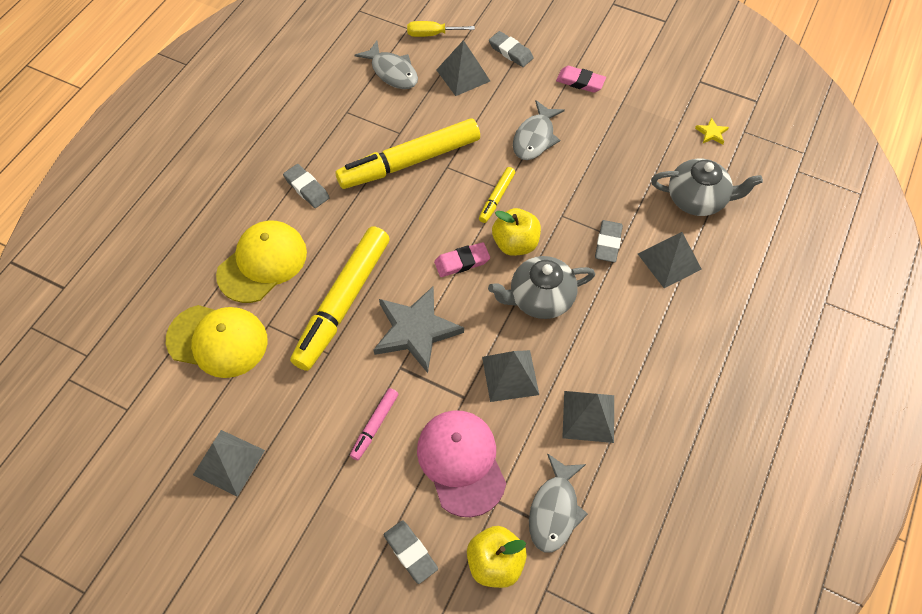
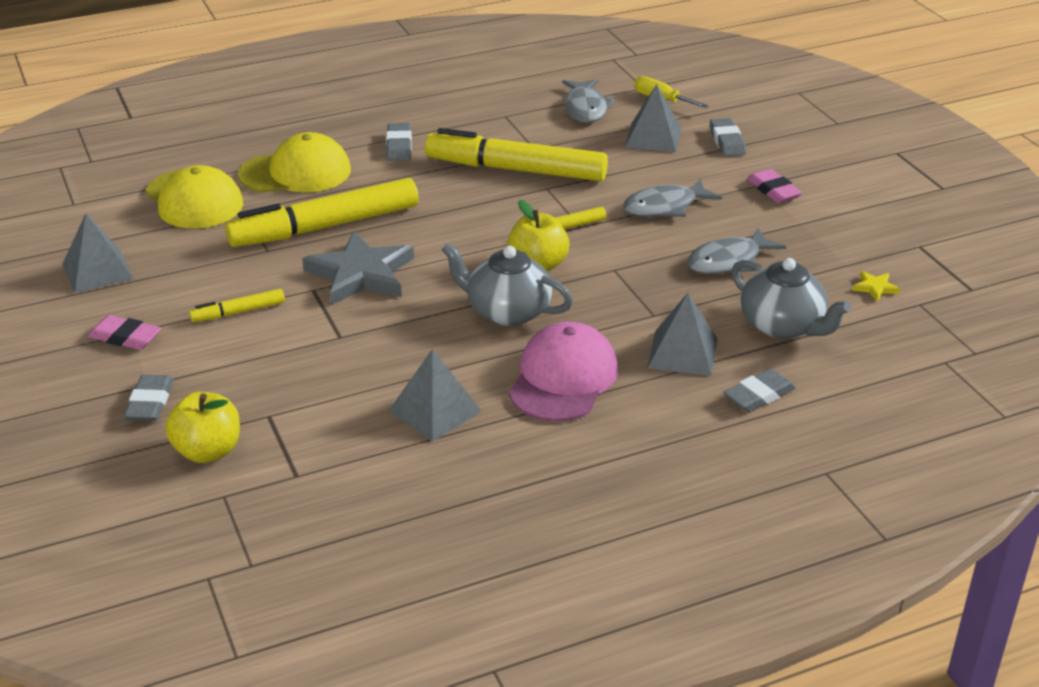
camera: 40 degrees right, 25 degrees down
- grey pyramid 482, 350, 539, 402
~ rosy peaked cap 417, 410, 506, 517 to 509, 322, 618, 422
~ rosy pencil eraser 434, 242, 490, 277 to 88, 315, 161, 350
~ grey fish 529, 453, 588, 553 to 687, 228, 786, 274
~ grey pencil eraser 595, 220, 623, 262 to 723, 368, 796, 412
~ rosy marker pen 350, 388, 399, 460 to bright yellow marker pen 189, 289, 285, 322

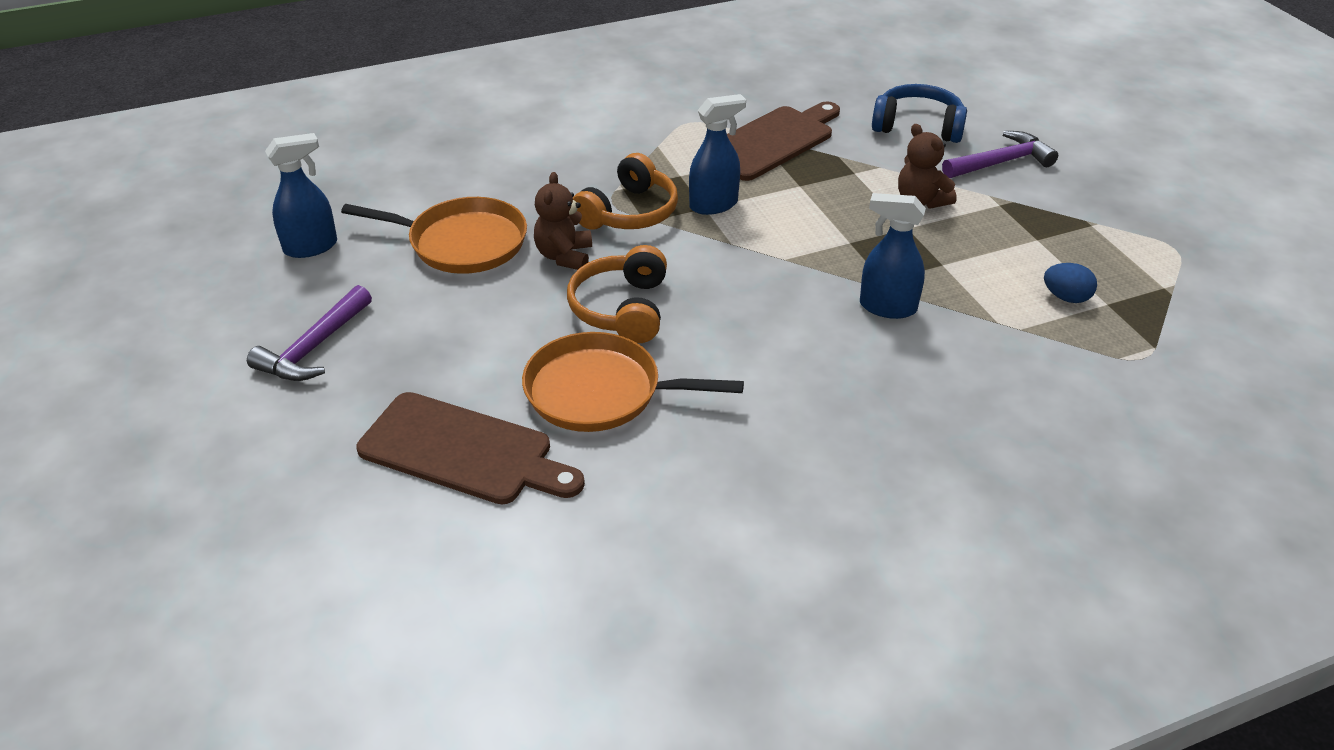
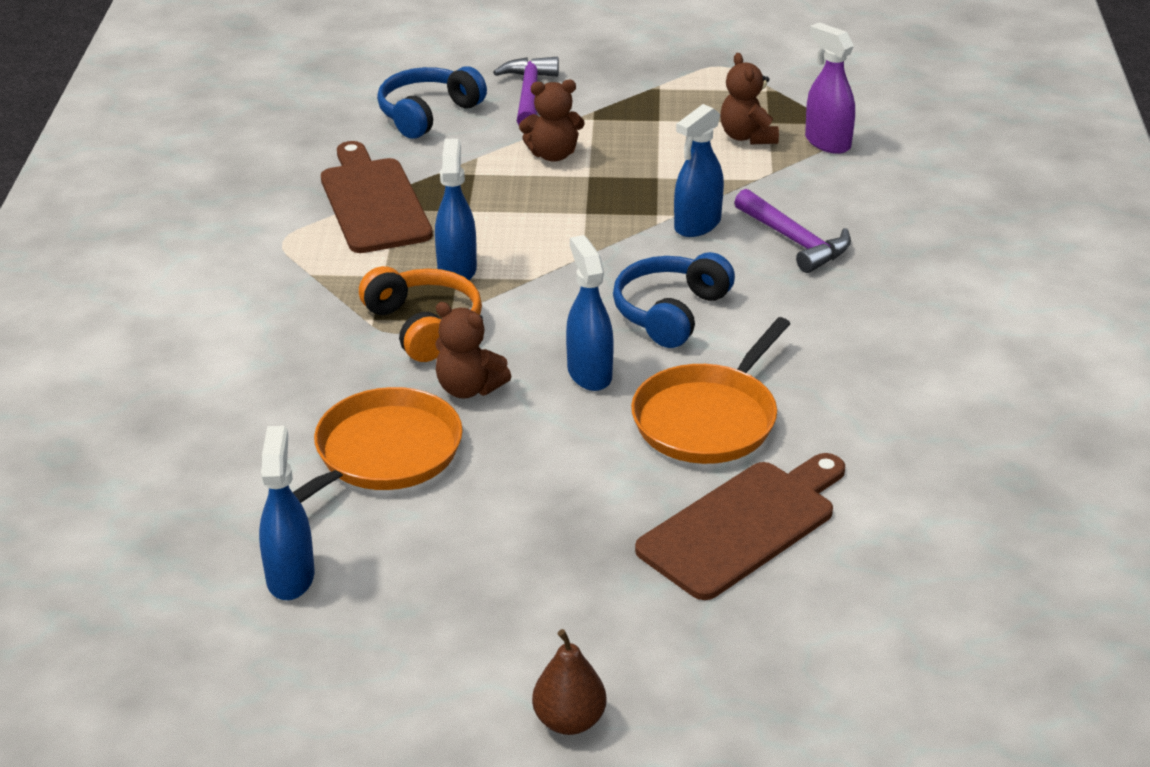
camera: 65 degrees left, 5 degrees down
+ dark brown toy pear 532, 629, 607, 735
+ royal blue headphones 613, 252, 735, 348
+ violet spray cleaner 805, 22, 855, 154
~ violet claw hammer 247, 285, 372, 381 to 734, 189, 851, 273
~ orange headphones 567, 245, 667, 343 to royal blue spray cleaner 566, 235, 614, 391
~ royal blue egg shape 1044, 263, 1097, 303 to dark brown teddy bear 720, 53, 779, 145

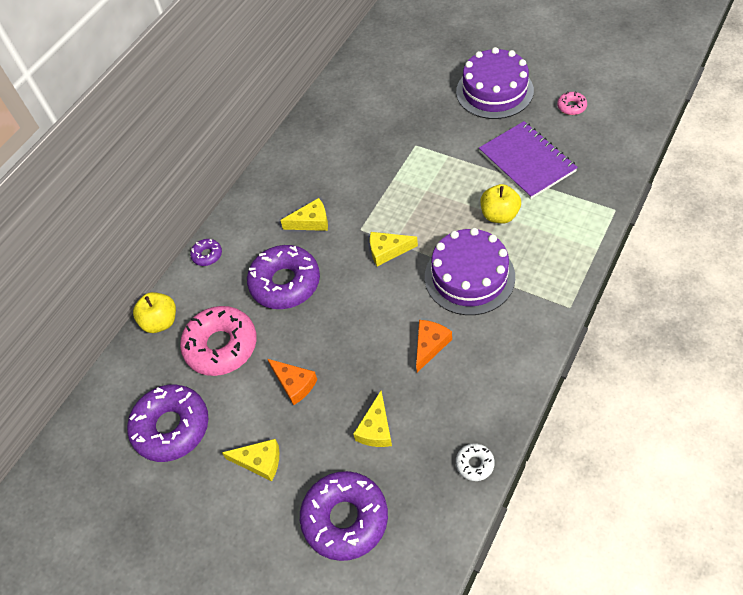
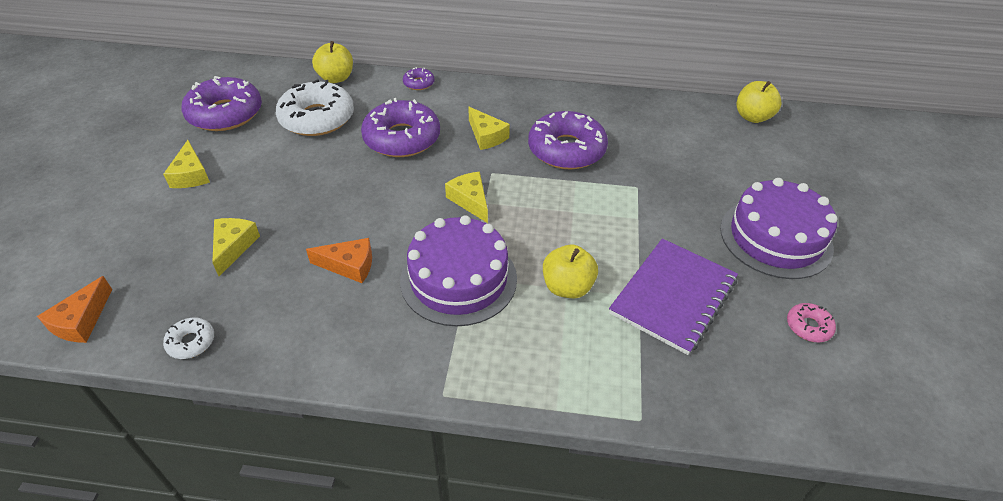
camera: 60 degrees right, 10 degrees down
+ bright yellow apple fruit 736, 81, 781, 123
~ orange piece of cheese 268, 359, 317, 405 to 37, 276, 112, 343
~ violet donut 300, 471, 388, 561 to 528, 111, 608, 169
~ rosy donut 180, 306, 257, 376 to pure white donut 276, 79, 354, 136
~ bright yellow piece of cheese 353, 391, 392, 447 = 212, 218, 260, 276 105 degrees clockwise

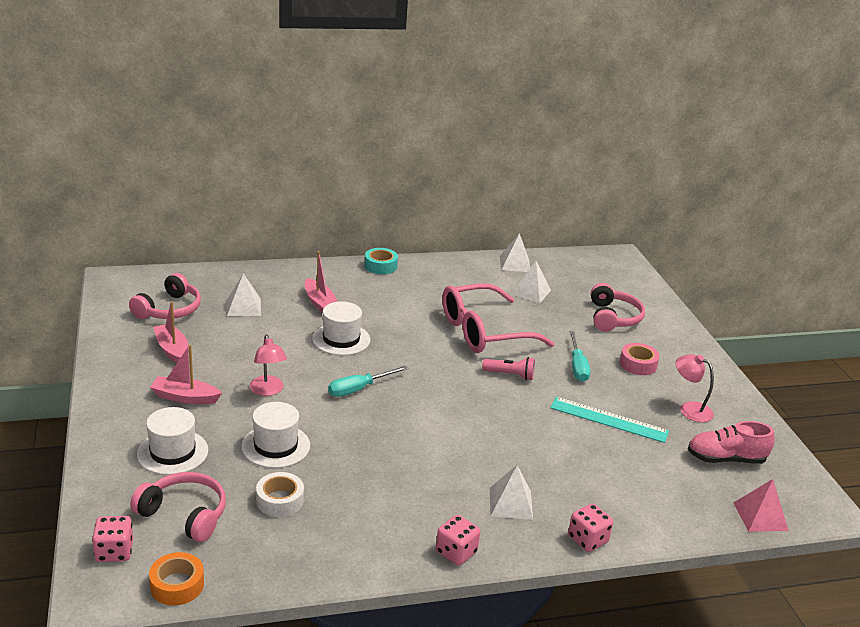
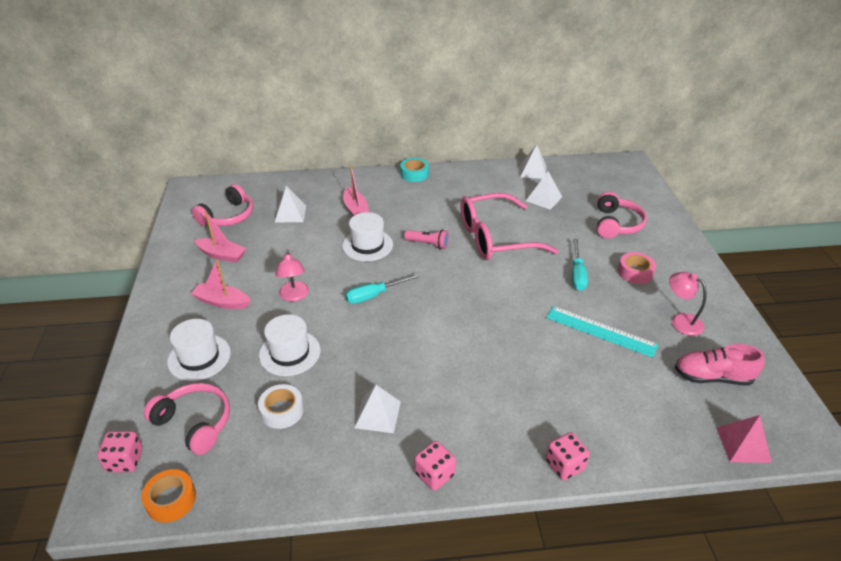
camera: 10 degrees right, 10 degrees up
~ rosy flashlight 482, 357, 535, 380 to 404, 230, 449, 249
~ pure white pyramid 490, 465, 533, 520 to 354, 385, 401, 433
~ rosy toy boat 153, 301, 188, 363 = 194, 211, 247, 263 135 degrees clockwise

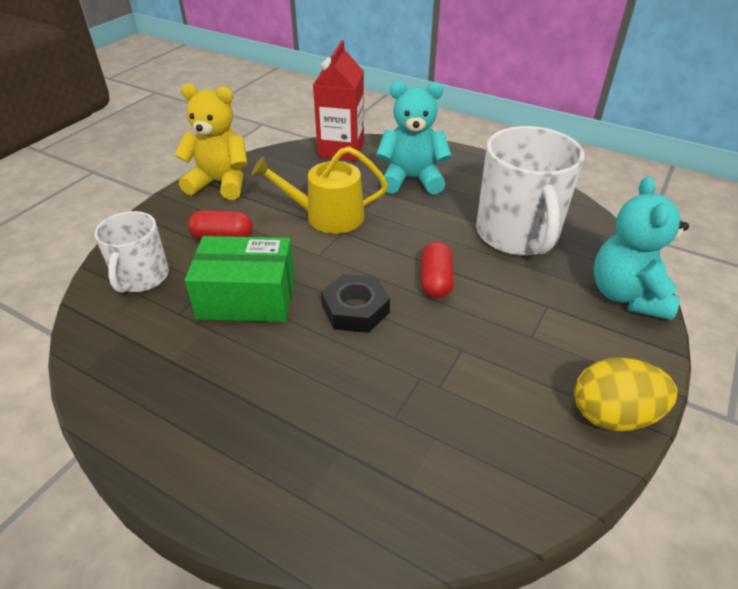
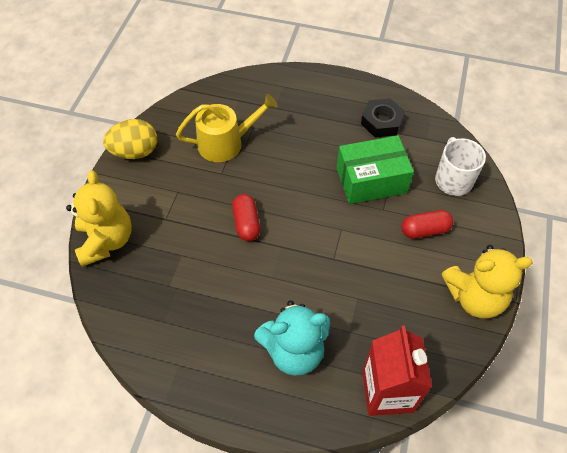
camera: 165 degrees right, 15 degrees up
- pure white tea mug 476, 126, 585, 256
~ bright yellow sprinkling can 251, 147, 388, 234 to 176, 94, 278, 162
~ ebony nut 321, 274, 390, 333 to 361, 98, 405, 138
~ teal teddy bear 594, 176, 689, 320 to bright yellow teddy bear 66, 170, 132, 267

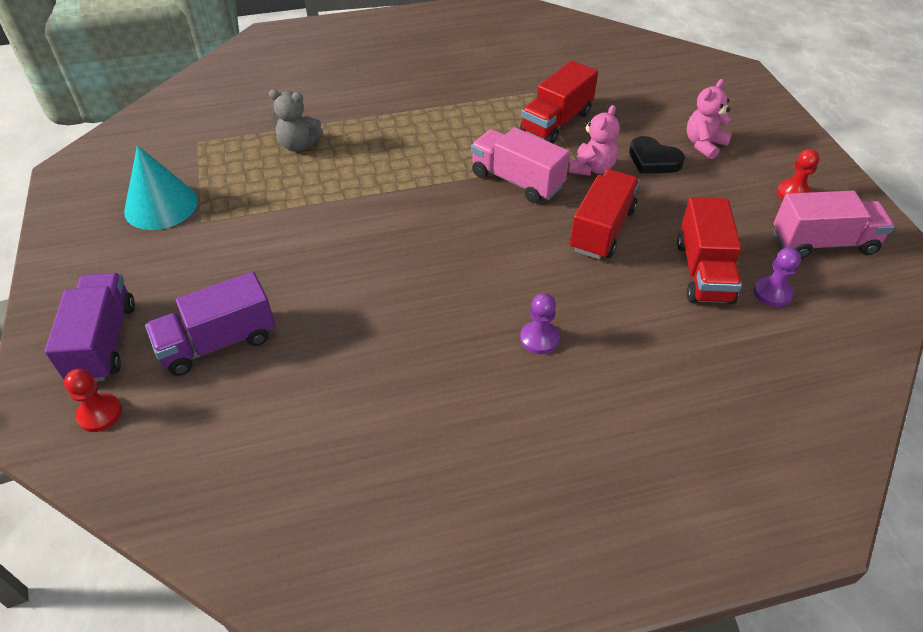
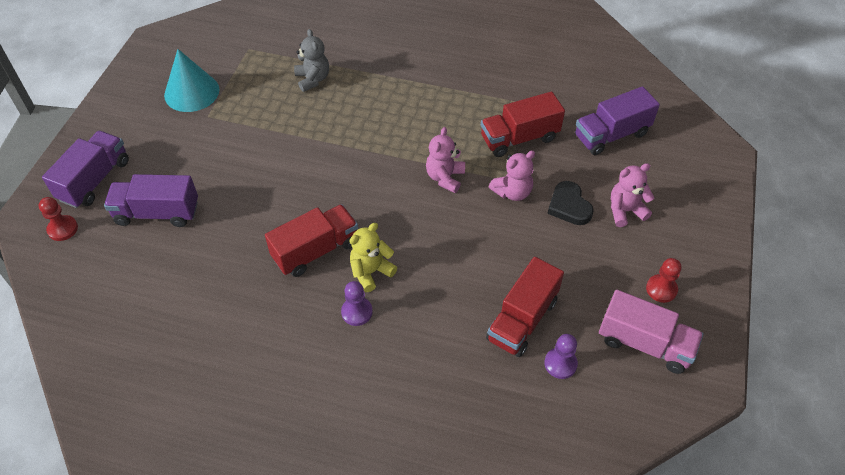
camera: 30 degrees right, 5 degrees up
+ bright yellow teddy bear 349, 223, 397, 292
+ violet lorry 575, 86, 660, 155
~ scarlet lorry 570, 169, 640, 260 to 265, 204, 358, 277
~ rosy lorry 471, 127, 570, 203 to rosy teddy bear 426, 127, 465, 193
~ grey teddy bear 269, 90, 323, 151 = 294, 29, 329, 92 150 degrees counterclockwise

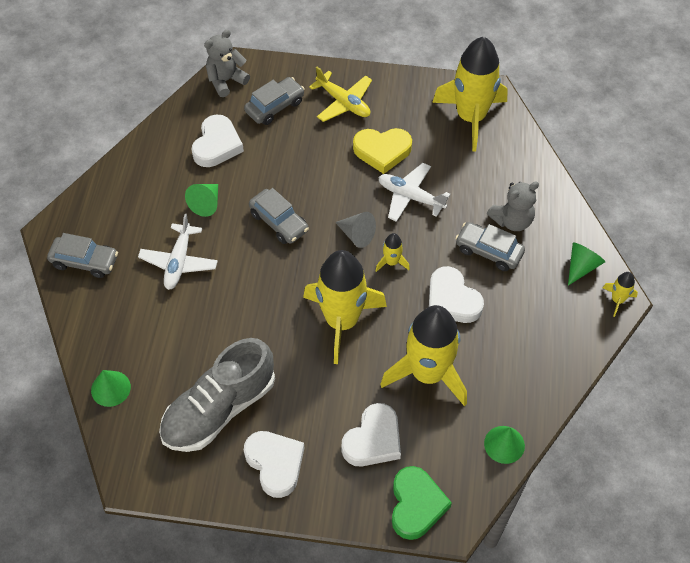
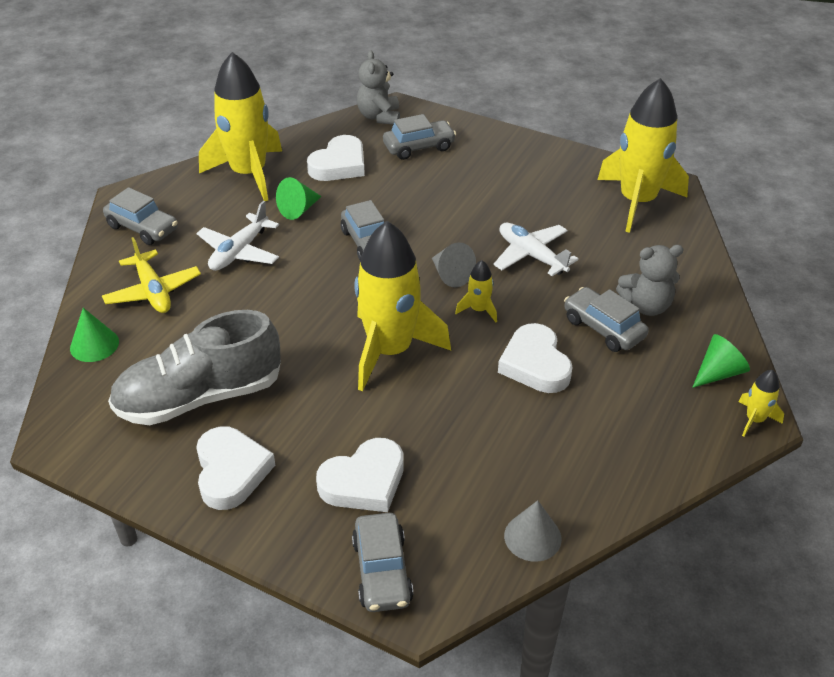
camera: 20 degrees right, 15 degrees down
- bright yellow heart 353, 128, 412, 174
~ bright yellow toy plane 309, 67, 372, 122 to 102, 237, 201, 313
~ bright yellow rocket 380, 305, 467, 406 to 199, 52, 282, 201
~ emerald heart 392, 466, 452, 540 to grey automobile 352, 513, 413, 612
~ emerald solid cone 484, 426, 525, 464 to grey solid cone 504, 500, 562, 562
~ grey teddy bear 204, 30, 250, 97 = 357, 50, 400, 125 75 degrees counterclockwise

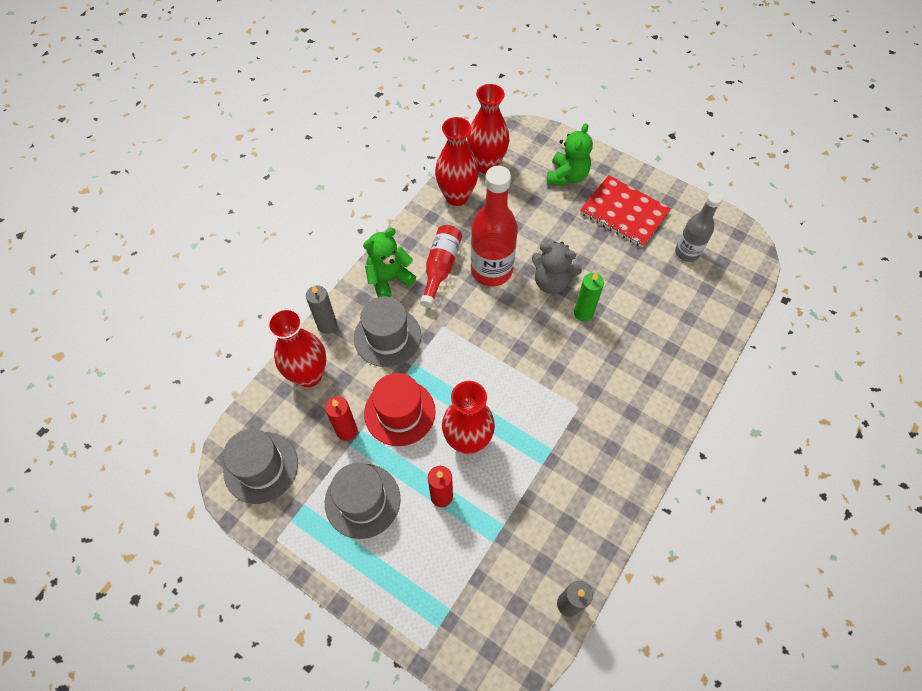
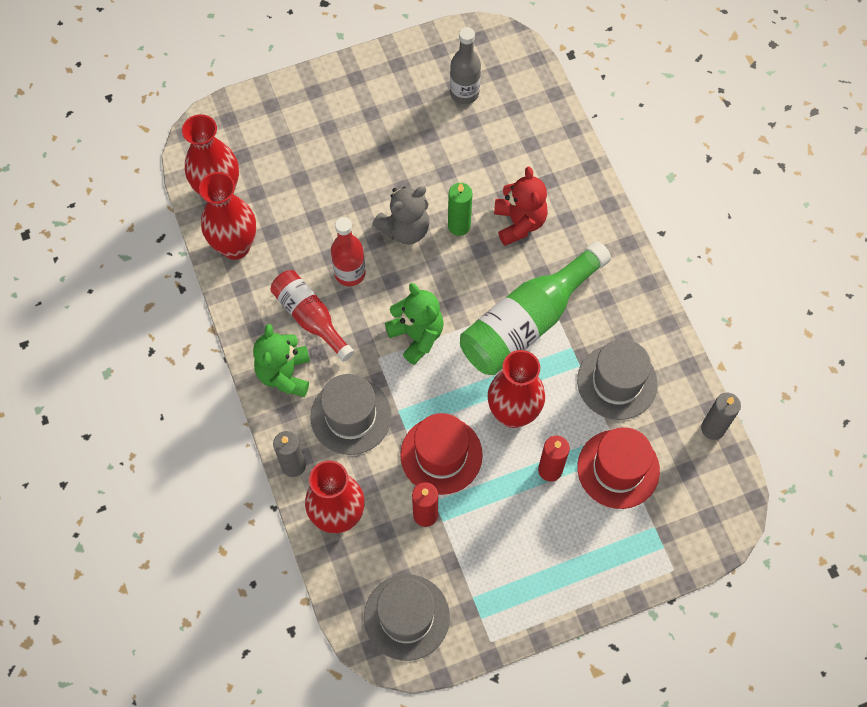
camera: 55 degrees left, 5 degrees up
- scarlet notepad 580, 175, 671, 248
+ emerald drink bottle 460, 241, 611, 375
+ scarlet teddy bear 494, 167, 548, 246
+ scarlet hat 577, 427, 660, 509
~ grey hat 325, 463, 401, 539 to 577, 339, 658, 420
~ emerald teddy bear 547, 123, 593, 186 to 385, 283, 444, 365
~ scarlet drink bottle 471, 166, 518, 286 = 331, 217, 366, 286 x0.61

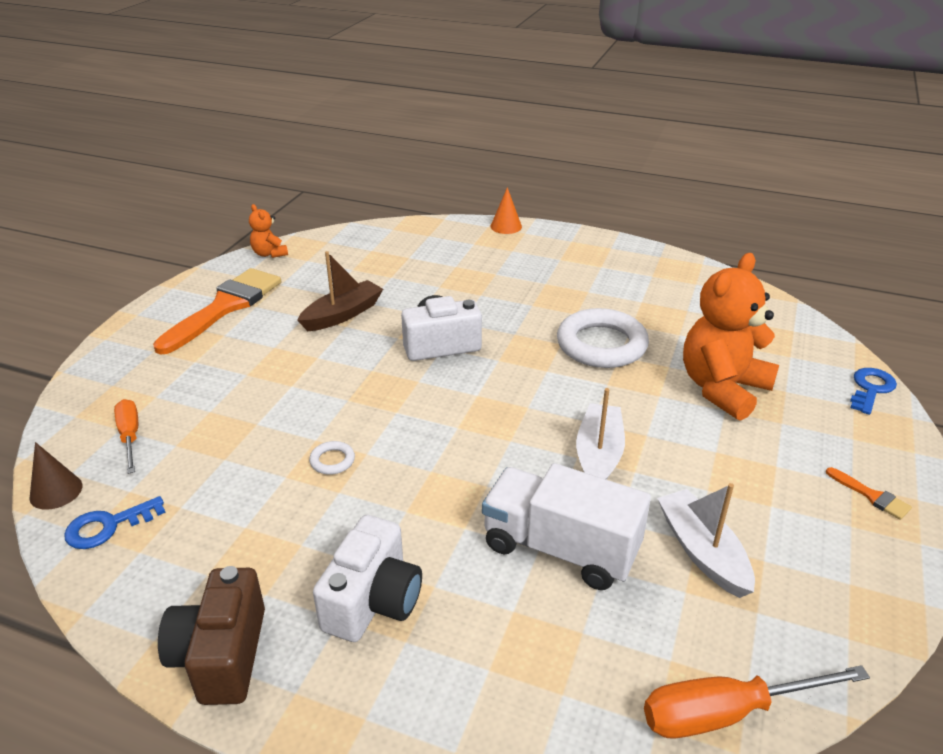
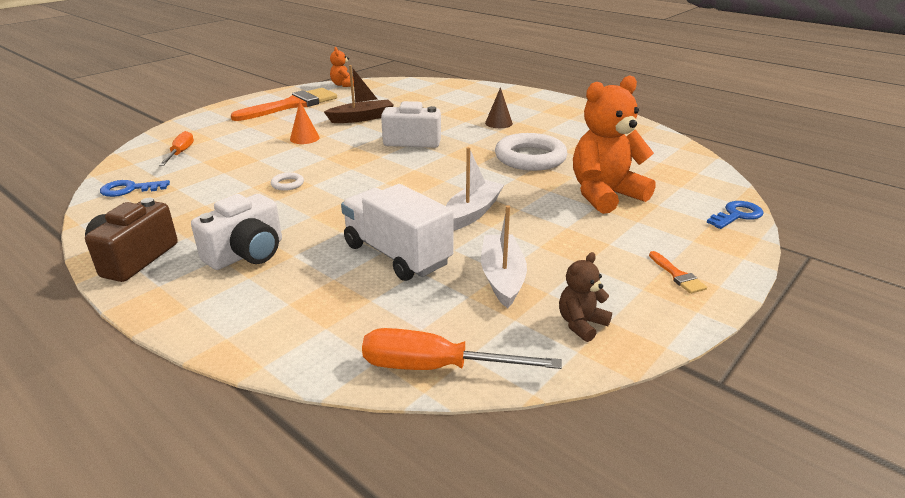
camera: 20 degrees right, 5 degrees down
+ dark brown teddy bear 559, 252, 612, 342
~ dark brown solid cone 29, 442, 82, 510 to 485, 87, 513, 128
~ orange solid cone 490, 187, 522, 234 to 290, 101, 320, 144

